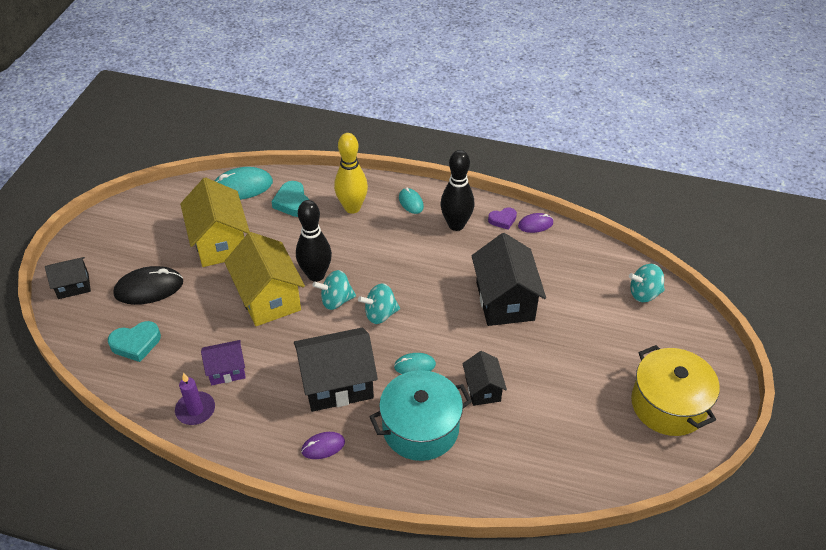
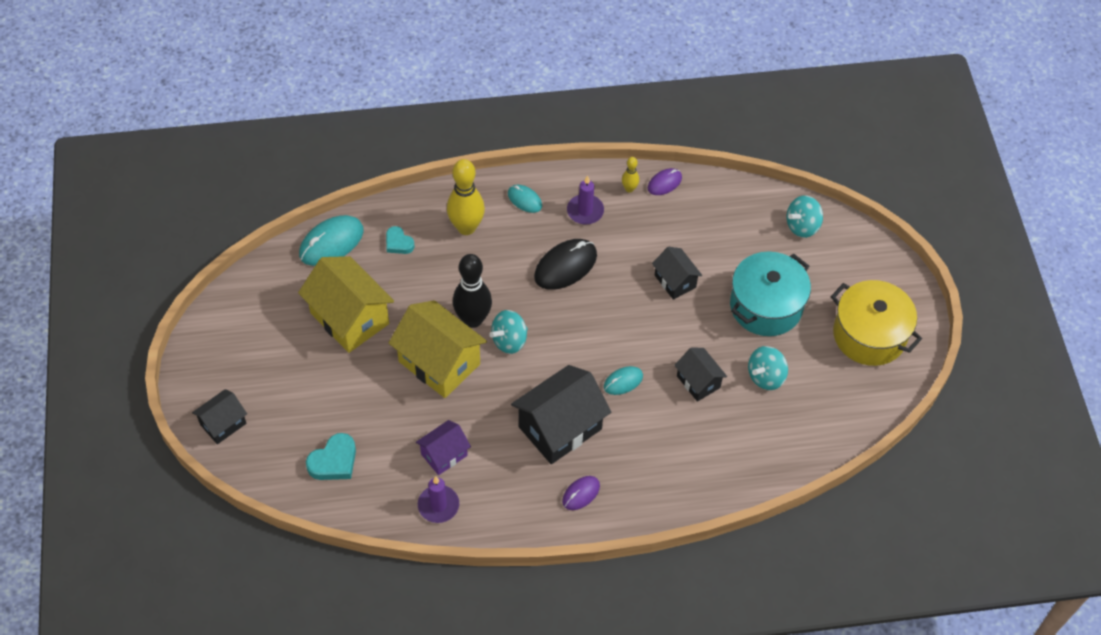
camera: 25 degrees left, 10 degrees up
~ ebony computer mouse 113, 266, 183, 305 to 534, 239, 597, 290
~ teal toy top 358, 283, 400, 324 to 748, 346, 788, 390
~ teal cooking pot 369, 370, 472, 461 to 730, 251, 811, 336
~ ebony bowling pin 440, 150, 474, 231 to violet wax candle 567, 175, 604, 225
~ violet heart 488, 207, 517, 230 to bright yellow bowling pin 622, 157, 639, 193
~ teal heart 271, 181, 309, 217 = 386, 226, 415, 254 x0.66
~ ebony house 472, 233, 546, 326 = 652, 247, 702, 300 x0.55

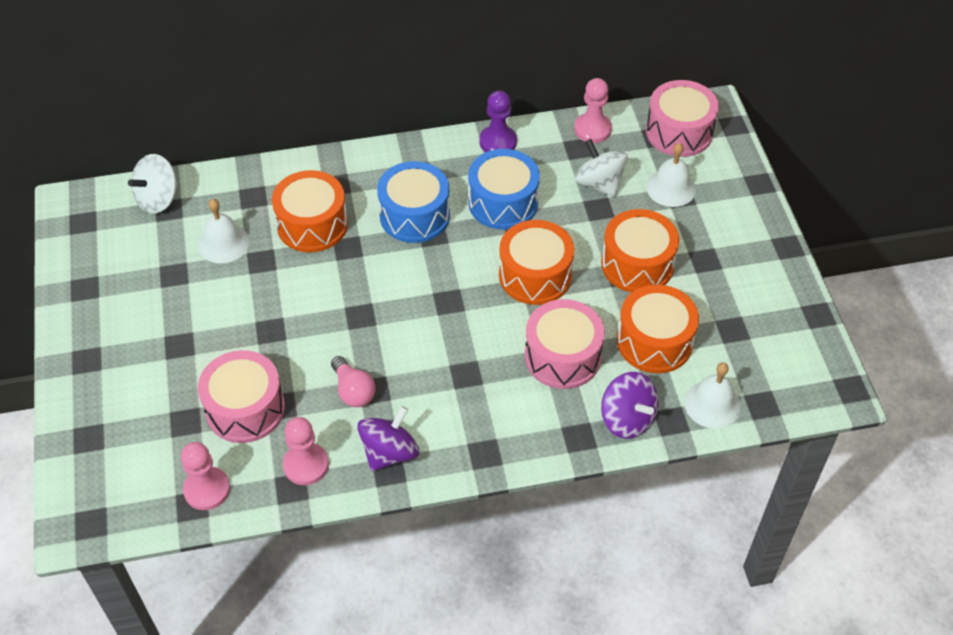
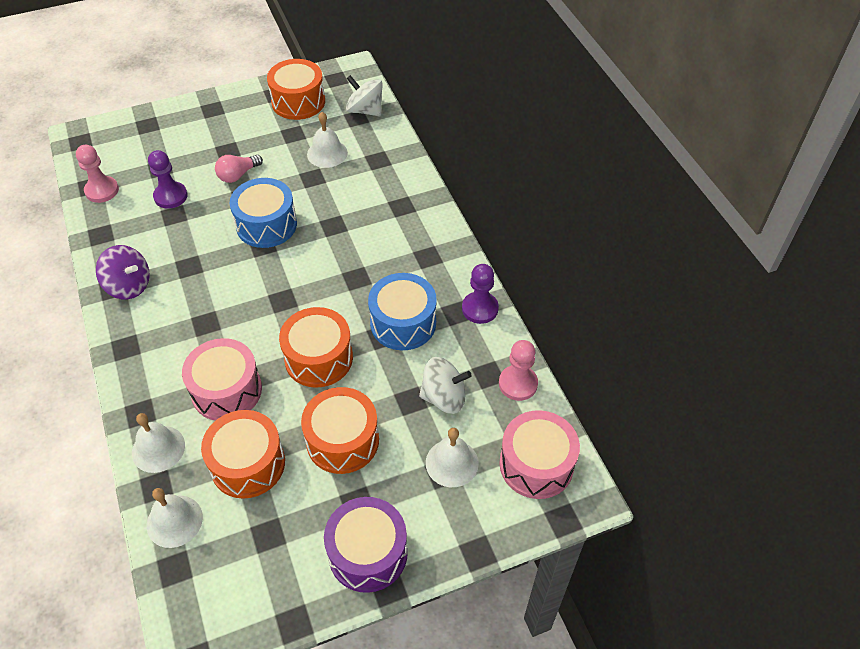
camera: 80 degrees right, 0 degrees up
- rosy game pawn 283, 417, 329, 485
+ violet drum 324, 497, 408, 593
~ orange drum 272, 170, 348, 252 to 267, 59, 325, 120
~ rosy lightbulb 331, 356, 376, 407 to 215, 155, 263, 183
~ royal blue drum 377, 161, 450, 243 to 229, 178, 297, 248
~ rosy drum 198, 350, 285, 443 to violet game pawn 148, 150, 188, 209
~ violet toy top 601, 372, 659, 439 to pure white school bell 132, 413, 185, 473
~ pure white toy top 574, 139, 628, 197 = 419, 357, 472, 414 45 degrees clockwise

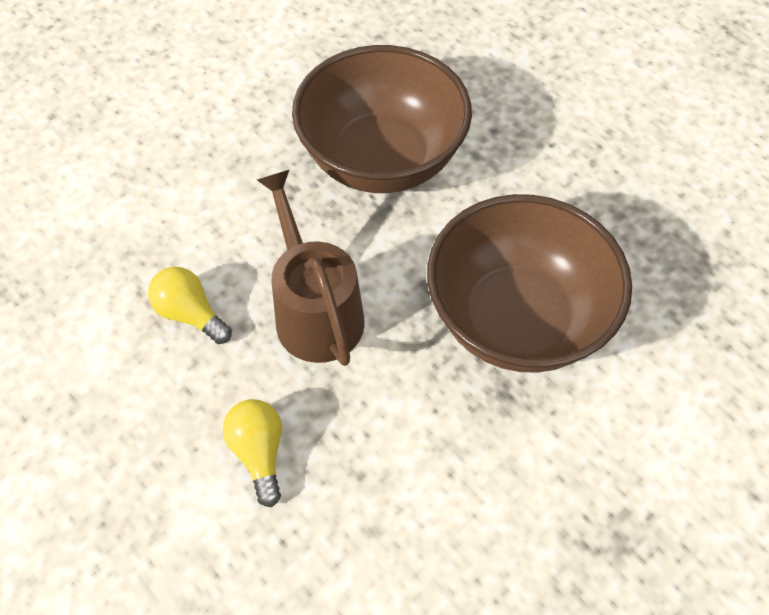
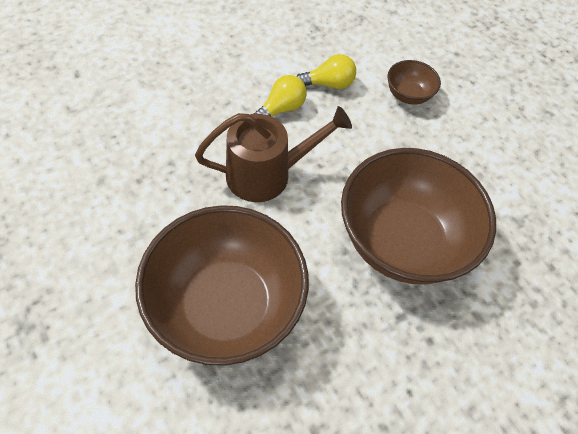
camera: 95 degrees right, 0 degrees up
+ dark brown serving bowl 388, 60, 441, 105
~ bright yellow lightbulb 223, 399, 282, 507 to 296, 54, 356, 89

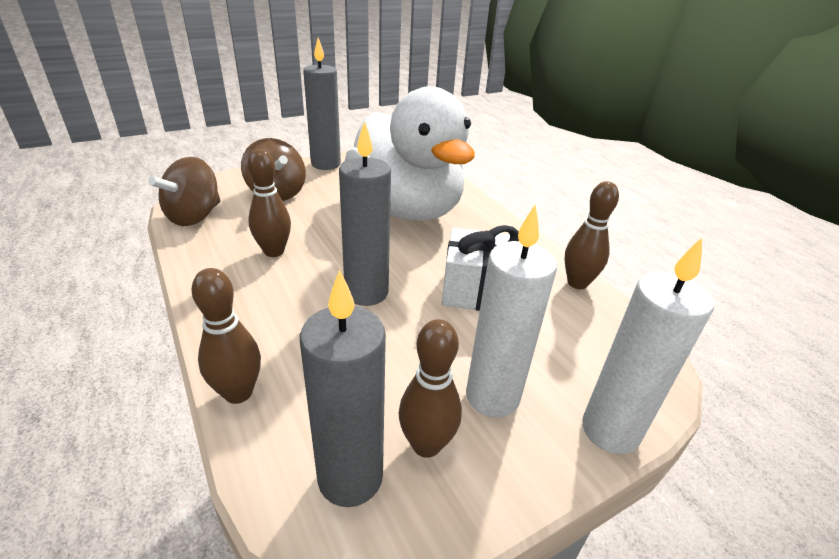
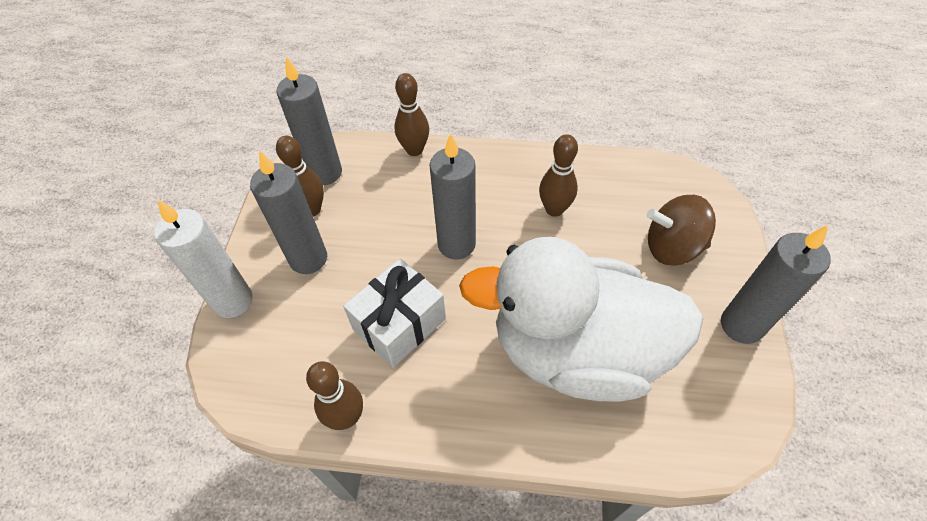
camera: 130 degrees right, 20 degrees up
- dark brown toy top 148, 157, 221, 226
~ pure white wax candle 466, 204, 557, 417 to grey wax candle 250, 150, 327, 274

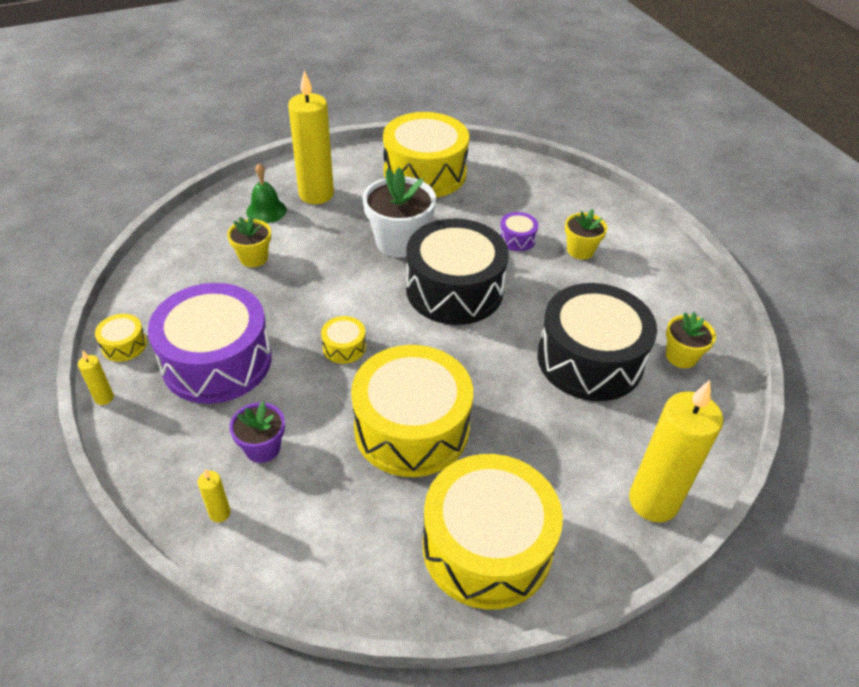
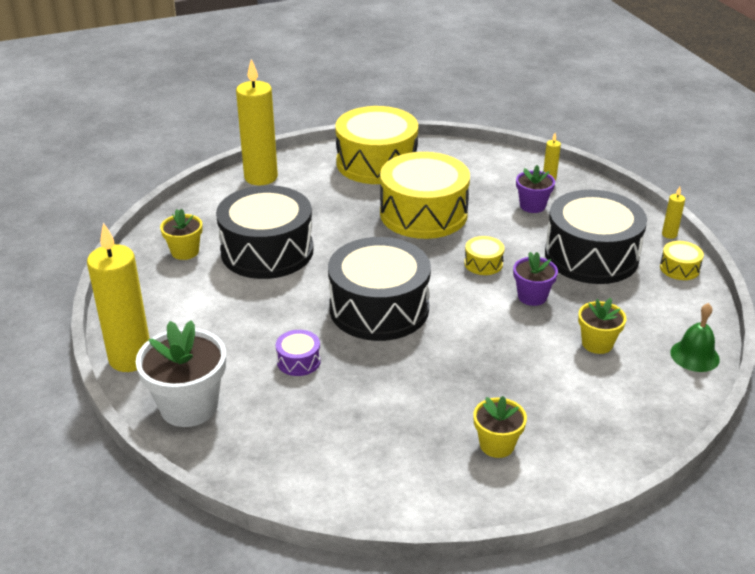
camera: 175 degrees left, 10 degrees down
- bright yellow drum 383, 112, 469, 198
+ violet plant pot 513, 252, 558, 306
~ emerald school bell 246, 163, 287, 223 to 670, 303, 720, 372
~ bright yellow wax candle 288, 70, 334, 204 to 87, 222, 150, 372
~ pure white plant pot 362, 168, 436, 258 to 136, 320, 226, 427
~ bright yellow plant pot 565, 209, 607, 260 to 474, 396, 527, 458
~ violet drum 148, 283, 272, 404 to ebony drum 545, 190, 647, 284

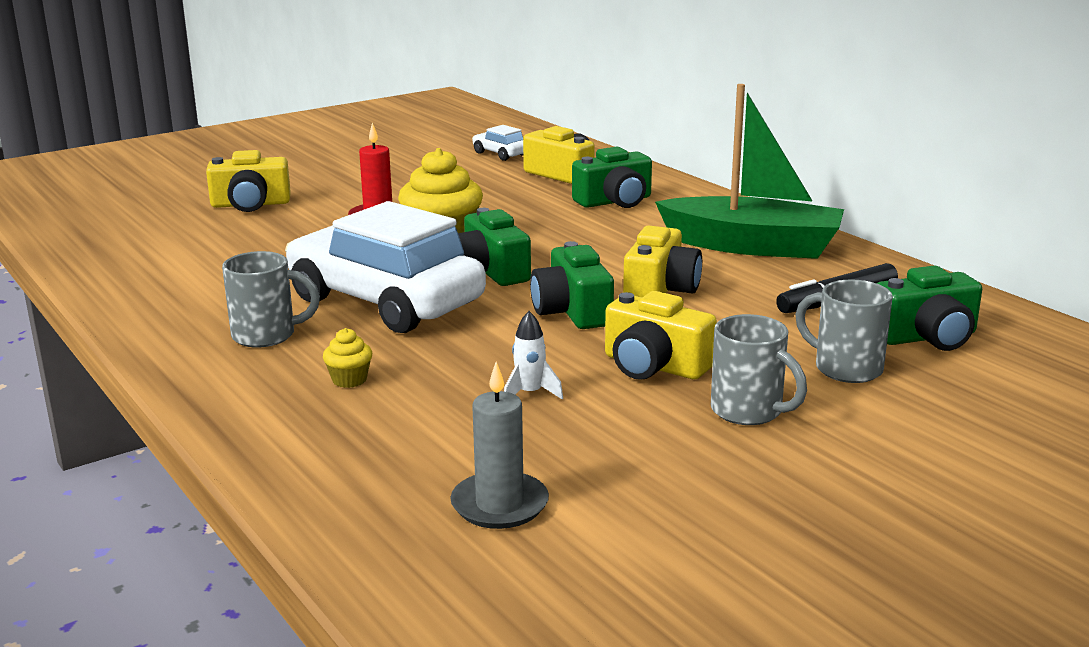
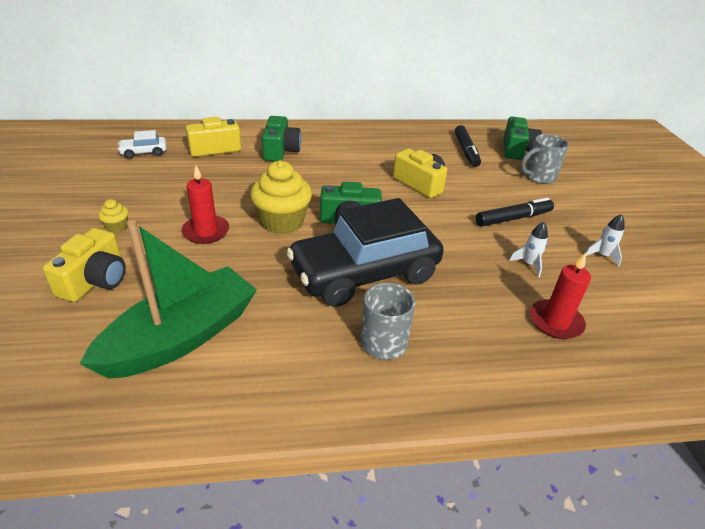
camera: 65 degrees left, 15 degrees up
- grey wax candle 450, 362, 549, 529
- emerald camera 530, 241, 614, 329
- grey tea mug 711, 314, 807, 425
+ scarlet wax candle 530, 253, 591, 339
+ pure white rocket 585, 214, 625, 267
~ bright yellow muffin 323, 328, 372, 388 to 98, 199, 129, 233
~ emerald toy boat 655, 84, 844, 259 to 80, 220, 257, 379
~ bright yellow camera 605, 291, 717, 380 to ebony marker pen 476, 198, 554, 227
~ pure white automobile 285, 201, 486, 333 to ebony automobile 286, 198, 444, 307

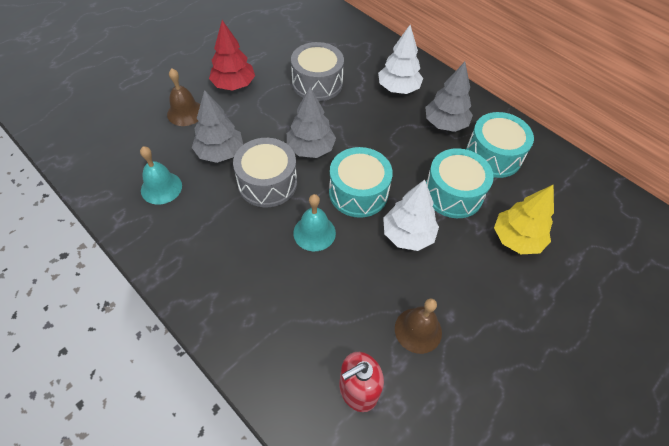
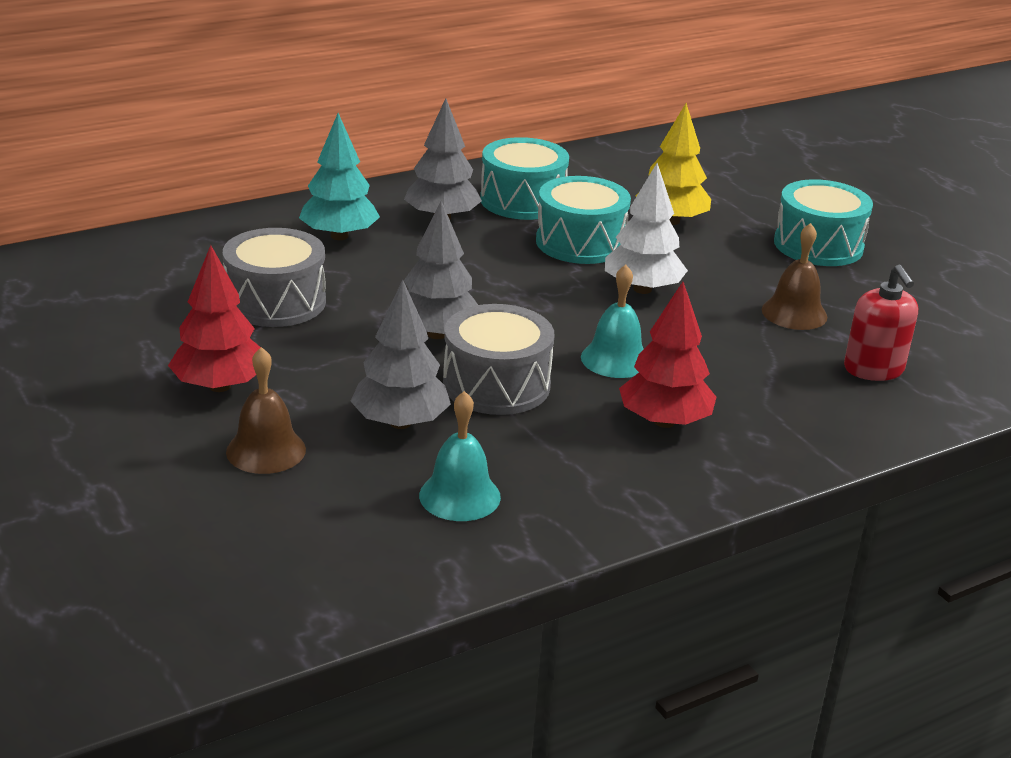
camera: 75 degrees left, 25 degrees down
+ scarlet tree 619, 282, 717, 428
~ teal drum 329, 147, 393, 218 to 774, 179, 873, 266
~ pure white tree 378, 25, 423, 94 to teal tree 299, 113, 380, 240

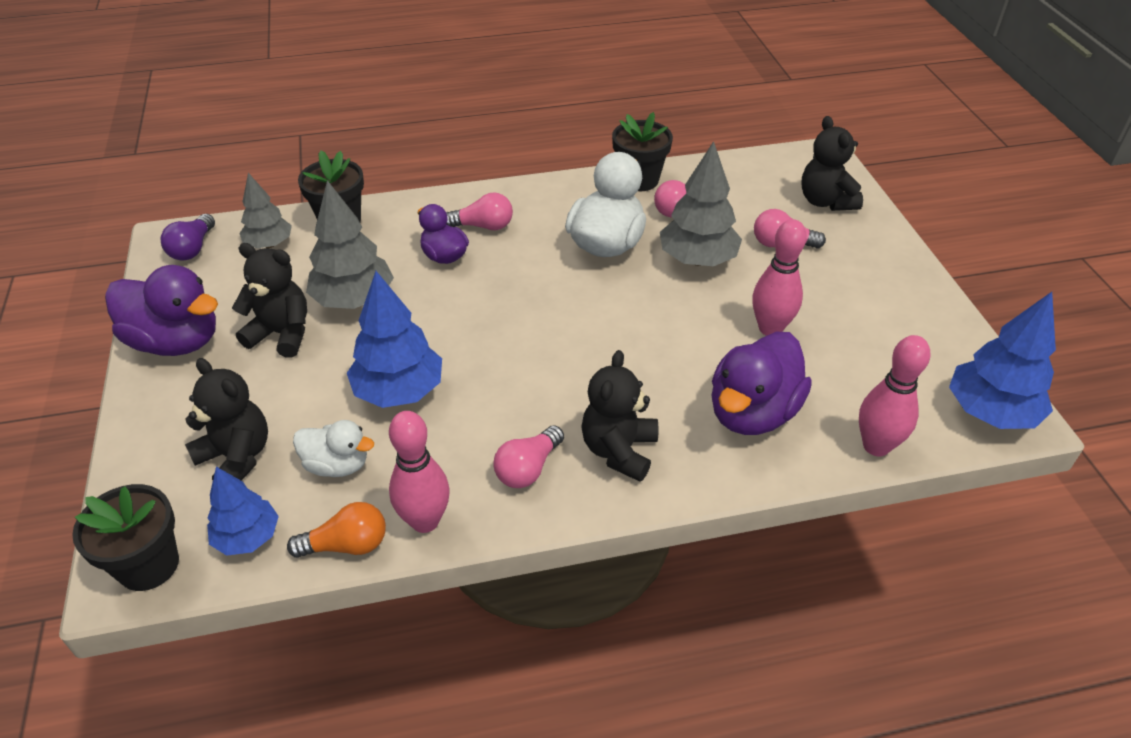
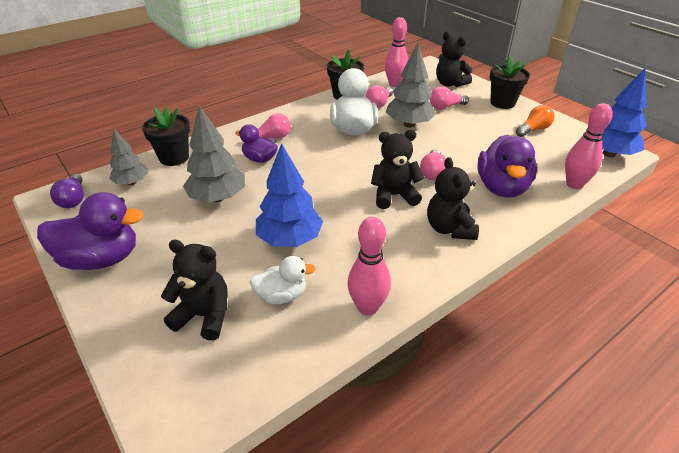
camera: 25 degrees left, 5 degrees down
- royal blue tree 207, 467, 279, 556
~ ebony plant pot 72, 484, 179, 591 to 490, 56, 530, 109
~ ebony teddy bear 232, 243, 307, 358 to 371, 130, 424, 209
~ orange lightbulb 287, 502, 386, 558 to 516, 105, 555, 137
~ rosy lightbulb 493, 425, 564, 488 to 420, 149, 446, 180
~ rosy bowling pin 752, 219, 807, 336 to 385, 17, 408, 87

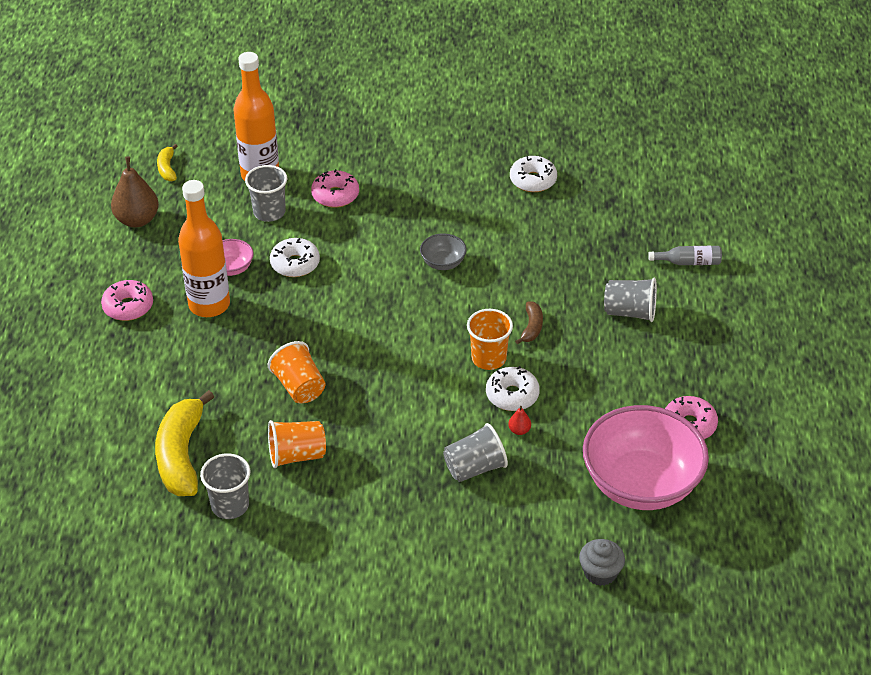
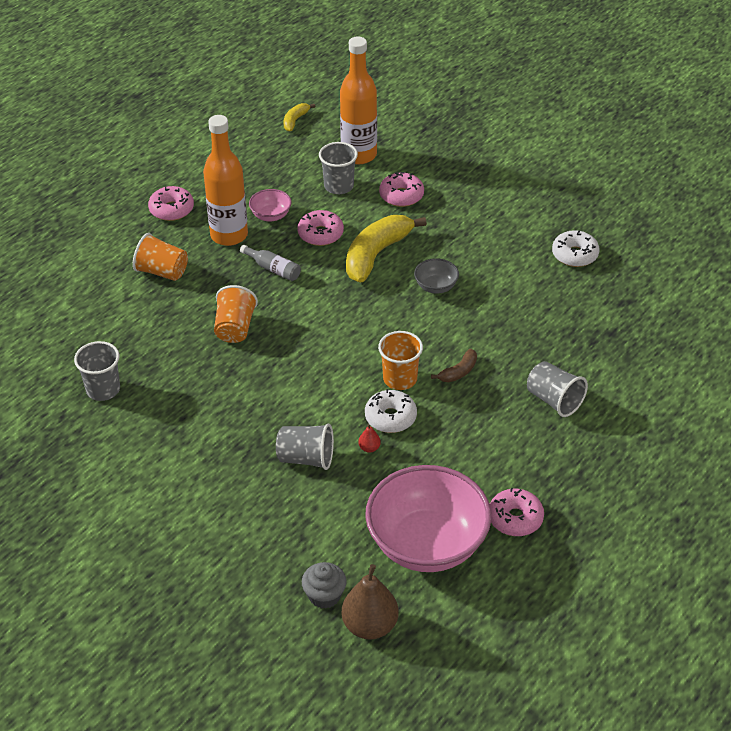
camera: 35 degrees right, 0 degrees up
~ dark brown toy pear 111, 157, 159, 227 to 342, 564, 399, 640
~ bright yellow banana fruit 155, 390, 214, 496 to 346, 215, 427, 283
~ orange tumbler 268, 420, 326, 468 to 133, 233, 188, 281
~ grey drink bottle 648, 246, 722, 265 to 240, 245, 301, 281
~ pure white donut 270, 238, 320, 277 to rosy donut 297, 210, 344, 246

